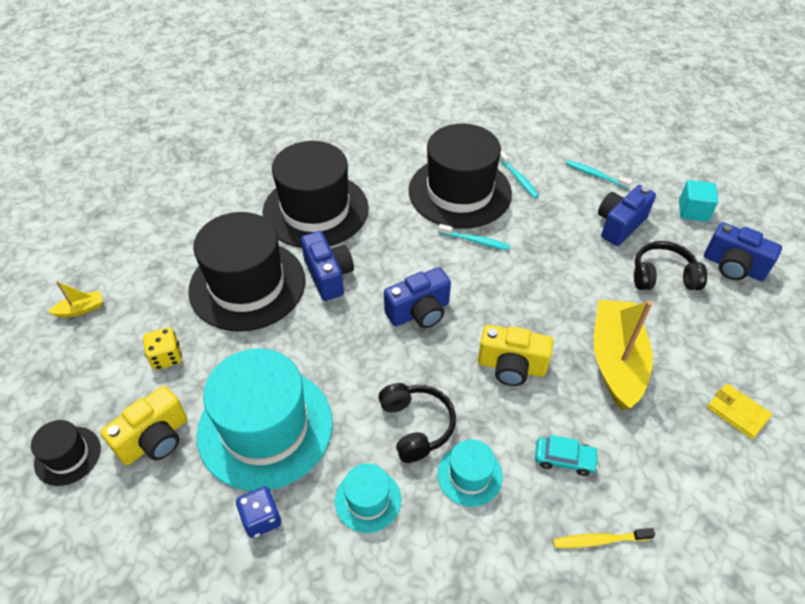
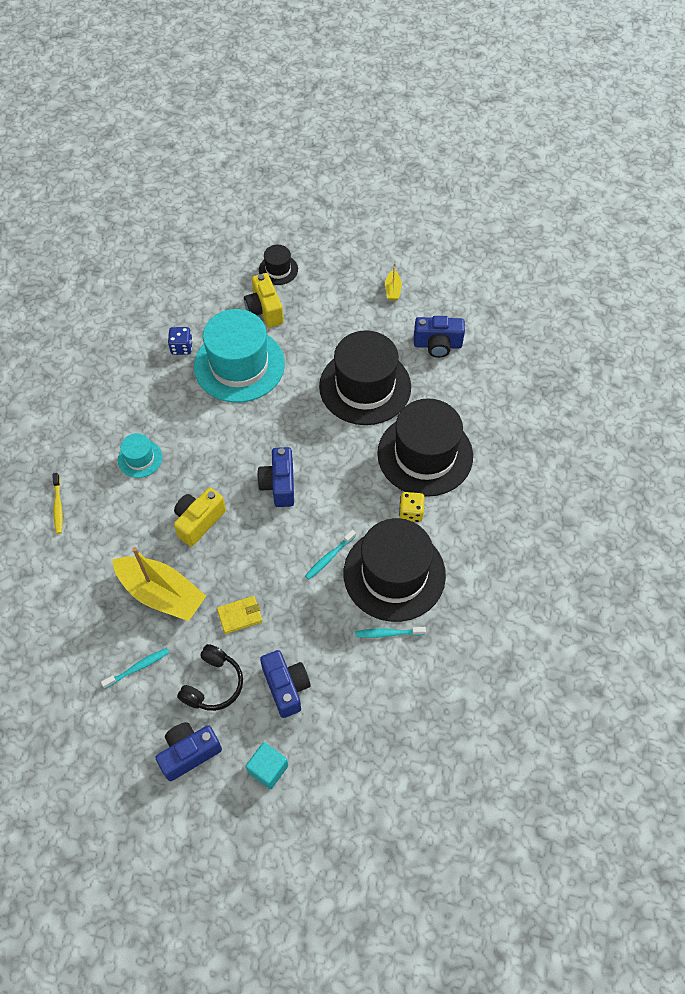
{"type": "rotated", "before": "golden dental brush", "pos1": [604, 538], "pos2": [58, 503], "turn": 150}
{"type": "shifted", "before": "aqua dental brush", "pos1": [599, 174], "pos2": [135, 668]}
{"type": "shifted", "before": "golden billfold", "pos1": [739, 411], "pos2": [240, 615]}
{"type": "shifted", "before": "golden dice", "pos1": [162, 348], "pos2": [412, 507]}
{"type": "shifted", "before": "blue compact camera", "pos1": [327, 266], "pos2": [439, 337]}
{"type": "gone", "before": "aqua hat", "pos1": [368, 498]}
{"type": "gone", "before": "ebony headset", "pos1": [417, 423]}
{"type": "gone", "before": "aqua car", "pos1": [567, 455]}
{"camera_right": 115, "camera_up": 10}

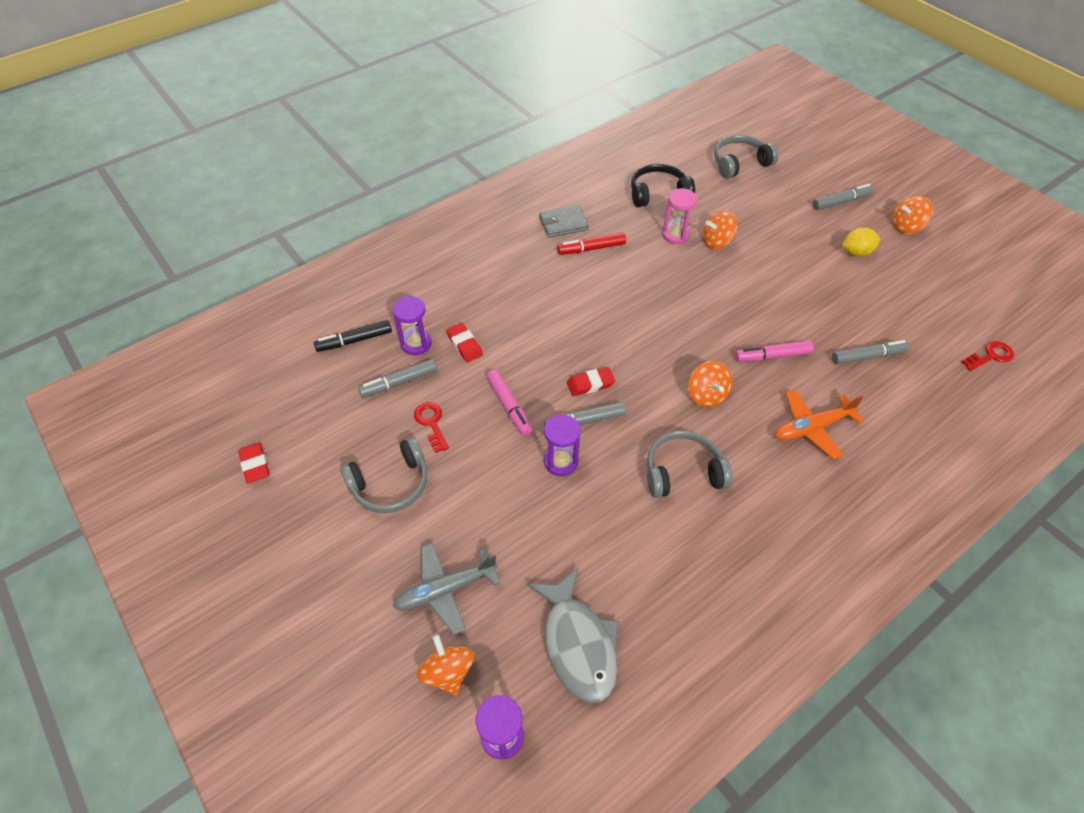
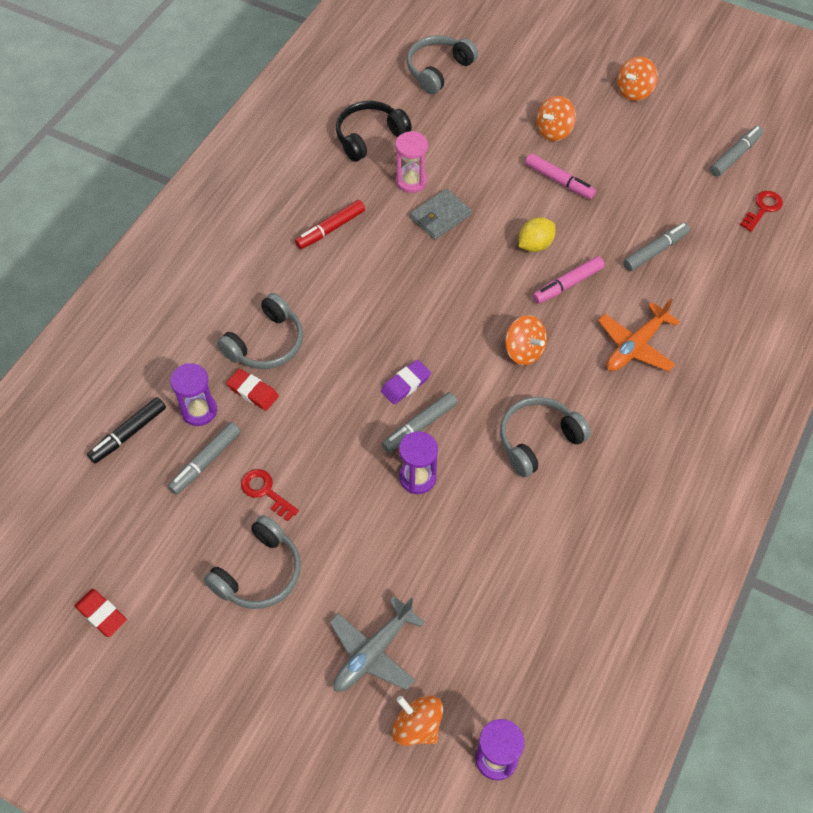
{"type": "new", "after": "grey headset", "pos2": [260, 331]}
{"type": "repainted", "before": "red gum eraser", "after": "purple gum eraser", "pos1": [591, 381], "pos2": [406, 382]}
{"type": "shifted", "before": "grey billfold", "pos1": [564, 221], "pos2": [441, 214]}
{"type": "shifted", "before": "golden citrus fruit", "pos1": [861, 242], "pos2": [537, 235]}
{"type": "shifted", "before": "pink marker", "pos1": [509, 403], "pos2": [560, 176]}
{"type": "shifted", "before": "bright orange toy top", "pos1": [720, 230], "pos2": [556, 118]}
{"type": "shifted", "before": "grey marker", "pos1": [843, 197], "pos2": [736, 151]}
{"type": "gone", "before": "grey fish", "pos1": [573, 635]}
{"camera_right": -25, "camera_up": 5}

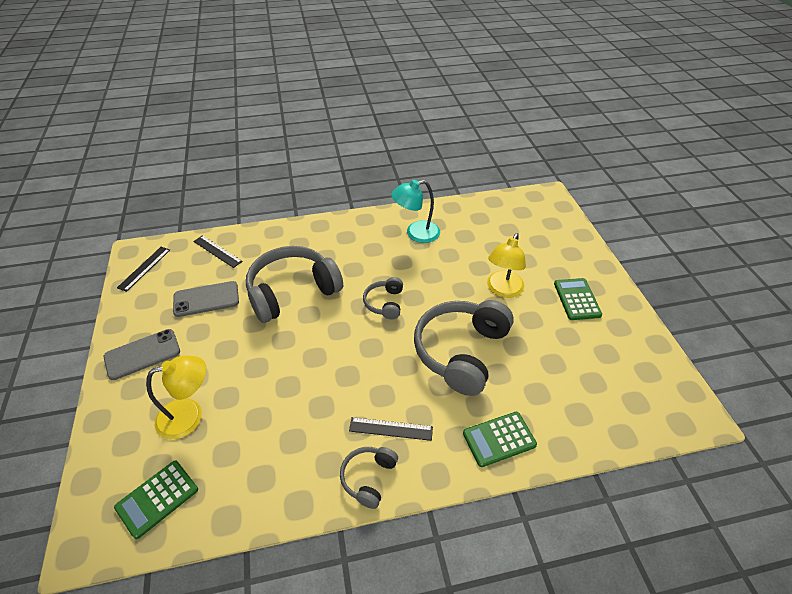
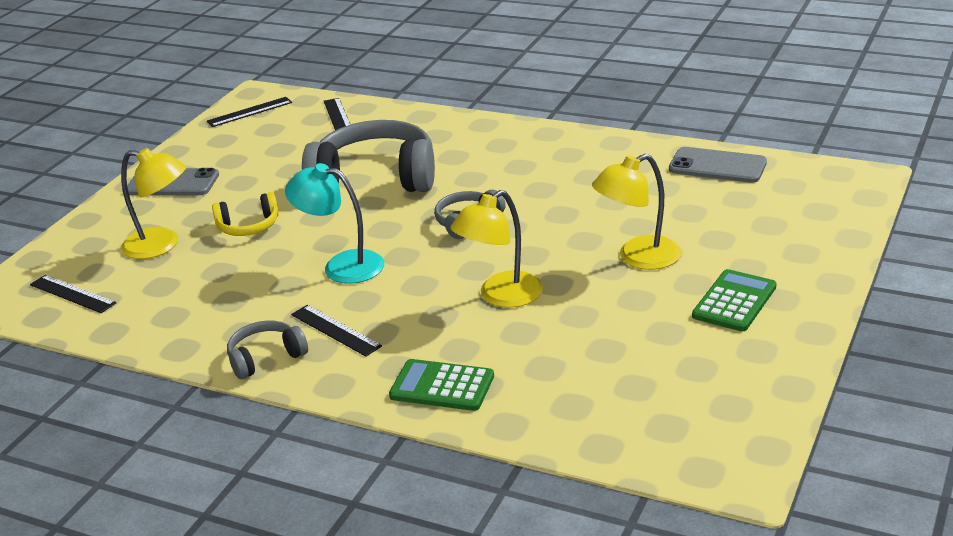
{"type": "swapped", "before": "leaf-green pocket calculator", "after": "ebony straightedge", "pos1": [156, 499], "pos2": [73, 294]}
{"type": "new", "after": "golden headset", "pos2": [245, 214]}
{"type": "shifted", "before": "aqua lamp", "pos1": [415, 211], "pos2": [334, 223]}
{"type": "swapped", "before": "grey headset", "after": "golden lamp", "pos1": [464, 348], "pos2": [496, 249]}
{"type": "shifted", "before": "grey phone", "pos1": [206, 299], "pos2": [718, 165]}
{"camera_right": 40, "camera_up": -15}

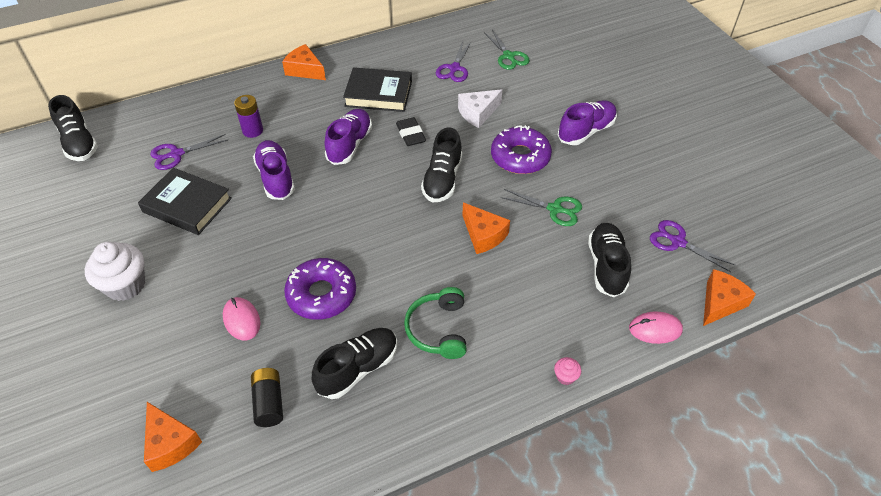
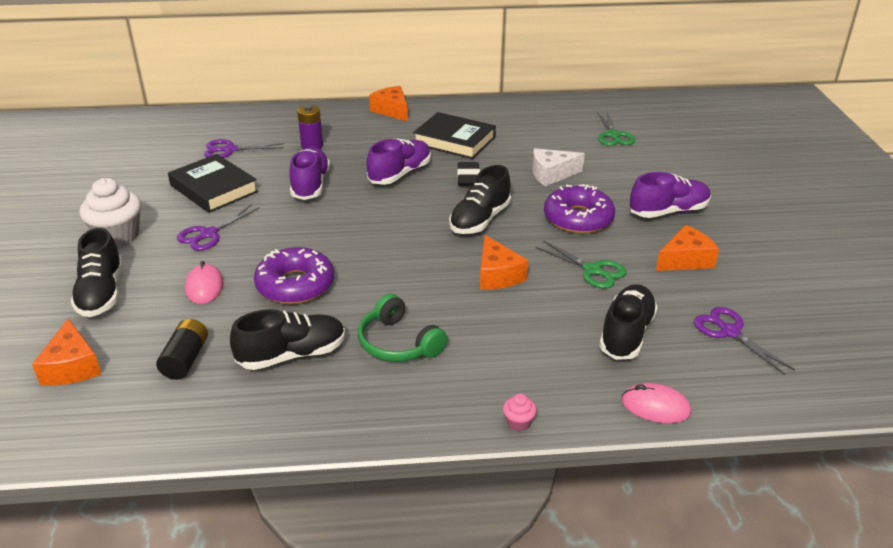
{"type": "shifted", "before": "ebony shoe", "pos1": [73, 128], "pos2": [97, 272]}
{"type": "shifted", "before": "purple scissors", "pos1": [454, 61], "pos2": [218, 228]}
{"type": "rotated", "before": "leaf-green headset", "pos1": [435, 323], "pos2": [402, 328], "turn": -60}
{"type": "shifted", "before": "bright orange cheese", "pos1": [729, 297], "pos2": [687, 248]}
{"camera_right": 20, "camera_up": -15}

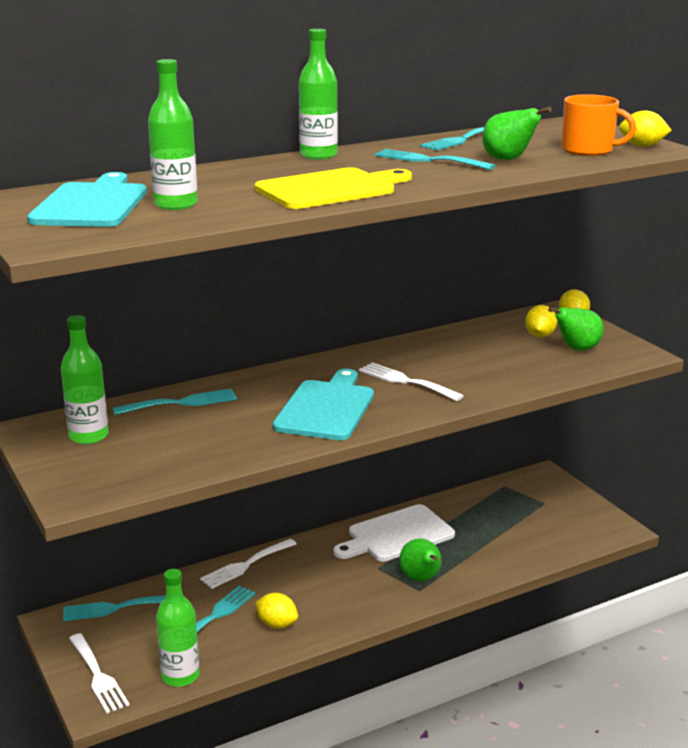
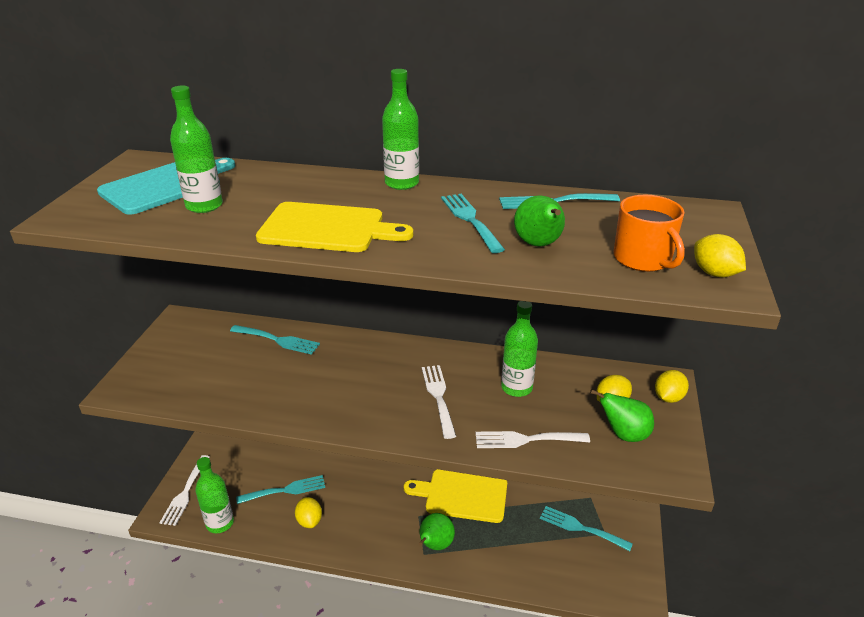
{"type": "repainted", "before": "pure white bread board", "after": "golden bread board", "pos1": [394, 532], "pos2": [455, 496]}
{"type": "shifted", "before": "pure white fork", "pos1": [248, 564], "pos2": [533, 439]}
{"type": "shifted", "before": "leaf-green drink bottle", "pos1": [85, 379], "pos2": [519, 349]}
{"type": "shifted", "before": "aqua fork", "pos1": [114, 608], "pos2": [586, 528]}
{"type": "gone", "before": "aqua bread board", "pos1": [323, 404]}
{"camera_right": 40, "camera_up": 10}

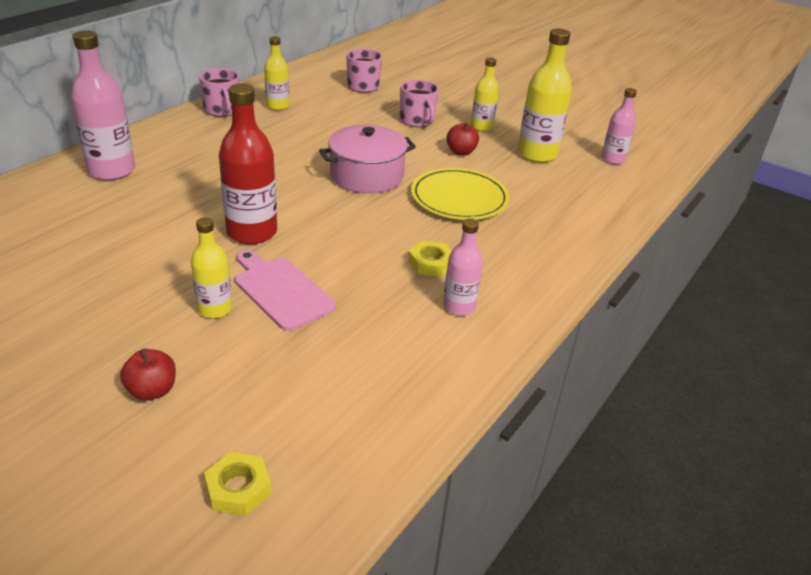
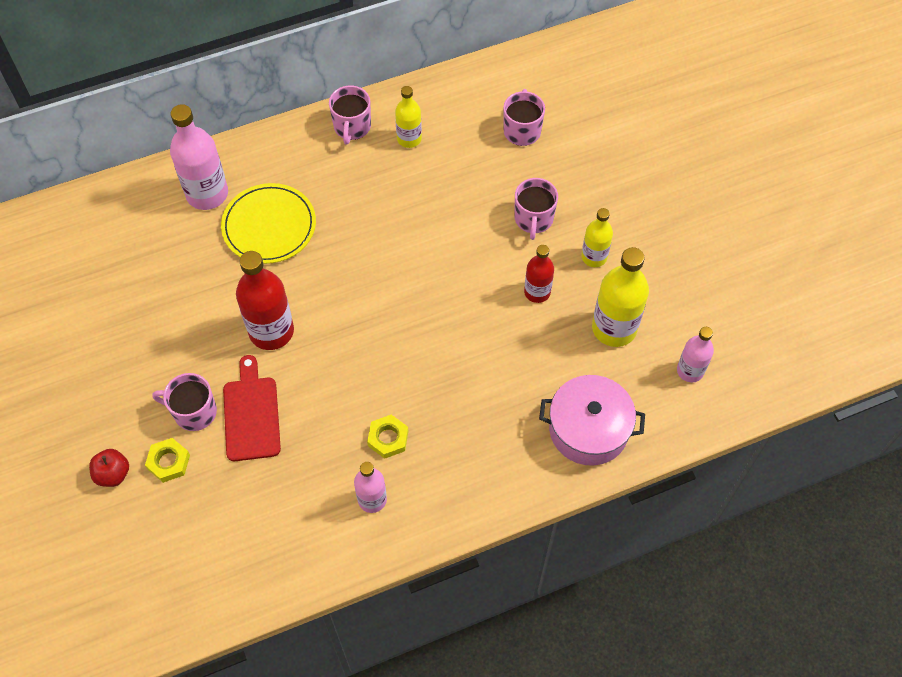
{"type": "shifted", "before": "golden nut", "pos1": [238, 484], "pos2": [167, 460]}
{"type": "swapped", "before": "golden drink bottle", "after": "pink tea mug", "pos1": [211, 268], "pos2": [184, 402]}
{"type": "shifted", "before": "golden dinner plate", "pos1": [460, 194], "pos2": [268, 223]}
{"type": "repainted", "before": "pink bread board", "after": "red bread board", "pos1": [285, 290], "pos2": [252, 408]}
{"type": "swapped", "before": "red toy apple", "after": "red drink bottle", "pos1": [462, 139], "pos2": [539, 274]}
{"type": "shifted", "before": "pink cooking pot", "pos1": [367, 159], "pos2": [592, 420]}
{"camera_right": 35, "camera_up": 25}

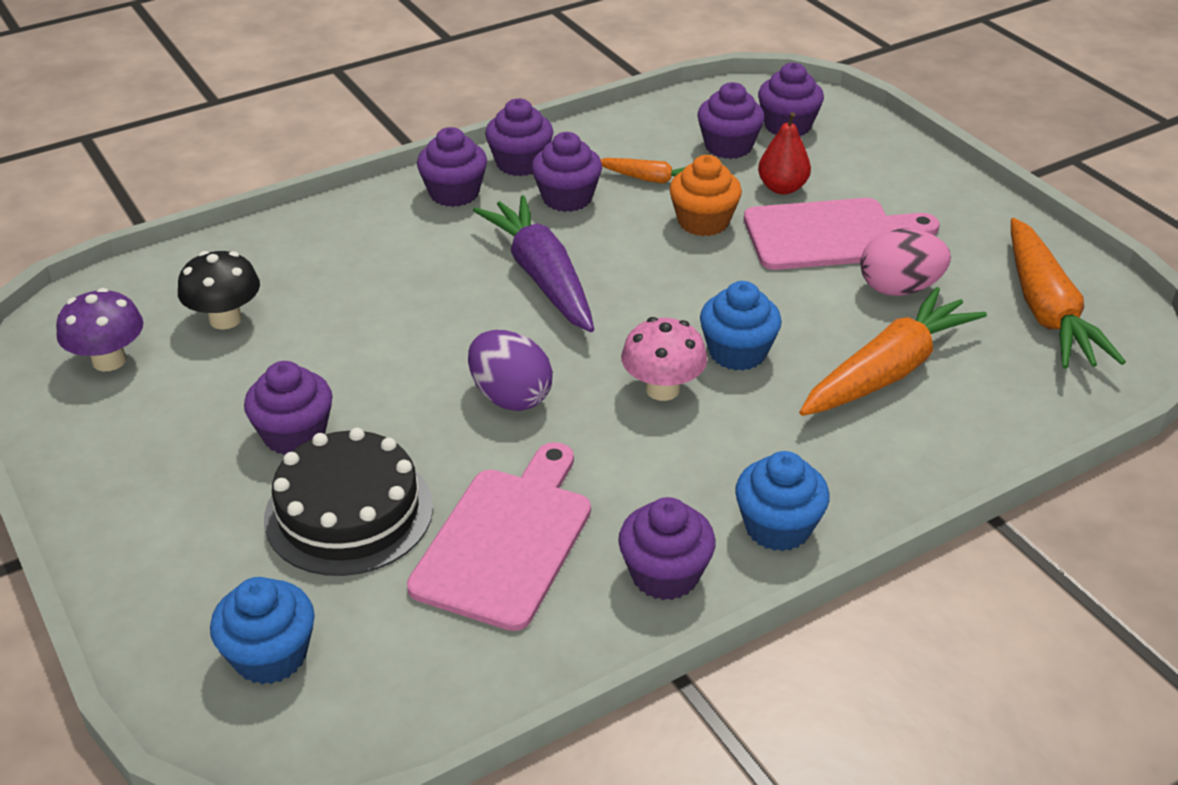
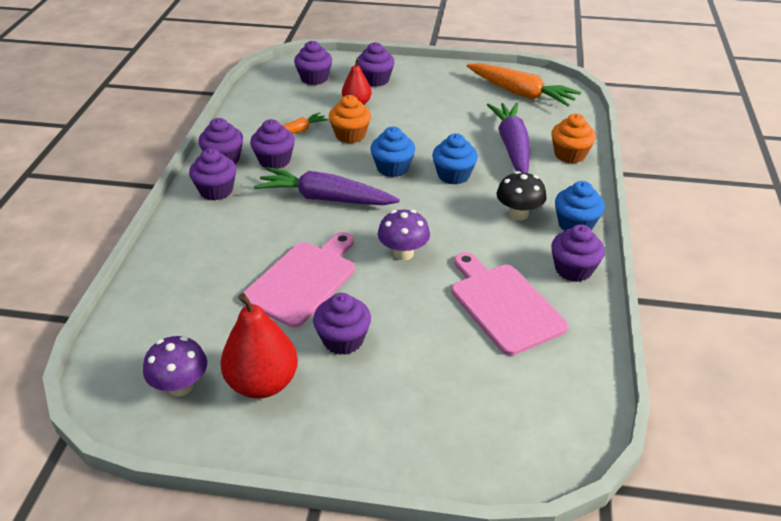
{"type": "new", "after": "red toy pear", "pos2": [259, 345]}
{"type": "shifted", "before": "pink bread board", "pos1": [842, 234], "pos2": [298, 279]}
{"type": "shifted", "before": "purple fairy cake", "pos1": [731, 120], "pos2": [375, 64]}
{"type": "shifted", "before": "blue fairy cake", "pos1": [262, 630], "pos2": [393, 152]}
{"type": "swapped", "before": "purple egg shape", "after": "purple fungus", "pos1": [510, 370], "pos2": [404, 235]}
{"type": "repainted", "before": "bright orange root vegetable", "after": "purple root vegetable", "pos1": [893, 351], "pos2": [508, 137]}
{"type": "shifted", "before": "ebony fungus", "pos1": [219, 290], "pos2": [521, 196]}
{"type": "new", "after": "bright orange fairy cake", "pos2": [573, 138]}
{"type": "gone", "before": "ebony layer cake", "pos1": [348, 502]}
{"type": "gone", "before": "pink fungus", "pos1": [664, 359]}
{"type": "gone", "before": "pink egg shape", "pos1": [906, 262]}
{"camera_right": -50, "camera_up": 0}

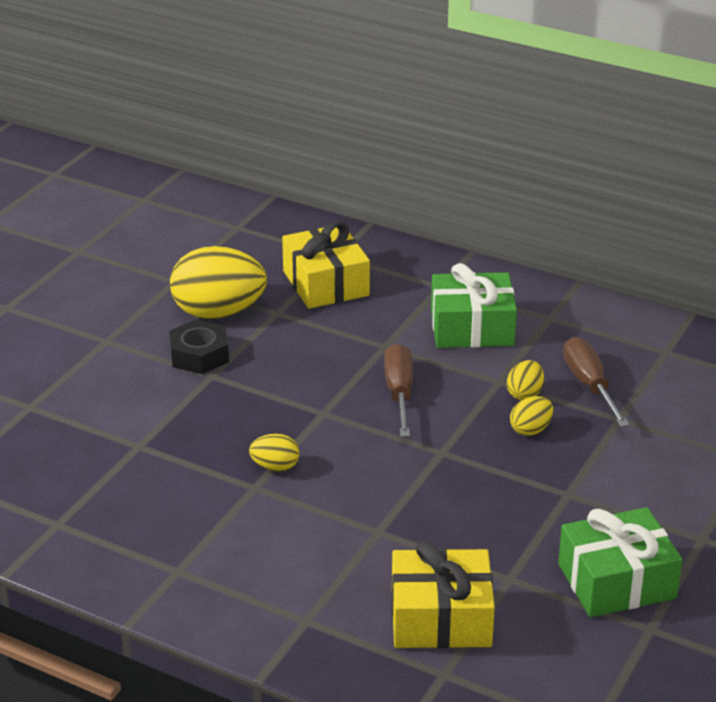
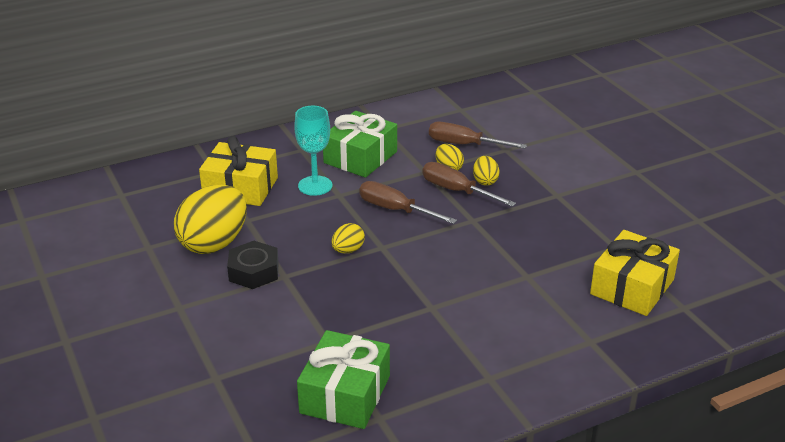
{"type": "new", "after": "aqua wine glass", "pos2": [313, 151]}
{"type": "shifted", "before": "leaf-green gift", "pos1": [620, 562], "pos2": [343, 379]}
{"type": "shifted", "before": "golden egg shape", "pos1": [274, 453], "pos2": [348, 238]}
{"type": "new", "after": "dark brown screwdriver", "pos2": [469, 184]}
{"camera_right": -55, "camera_up": 0}

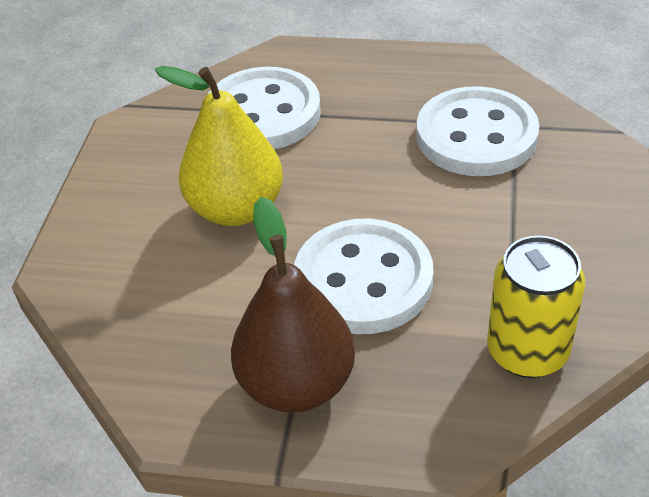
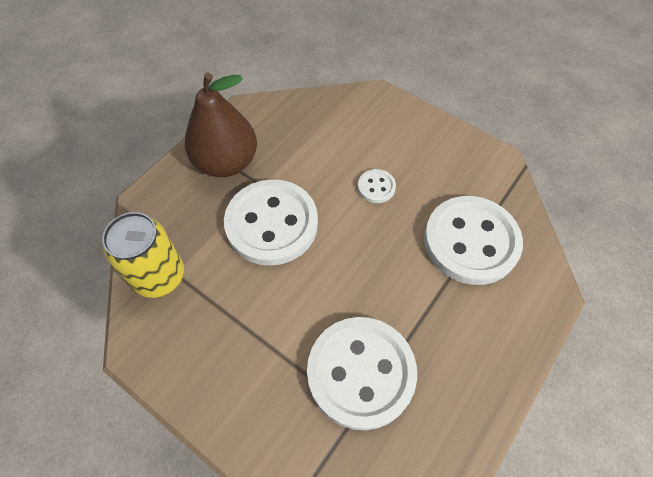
{"type": "swapped", "before": "golden toy pear", "after": "pure white sewing button", "pos1": [219, 146], "pos2": [377, 186]}
{"camera_right": 115, "camera_up": 15}

